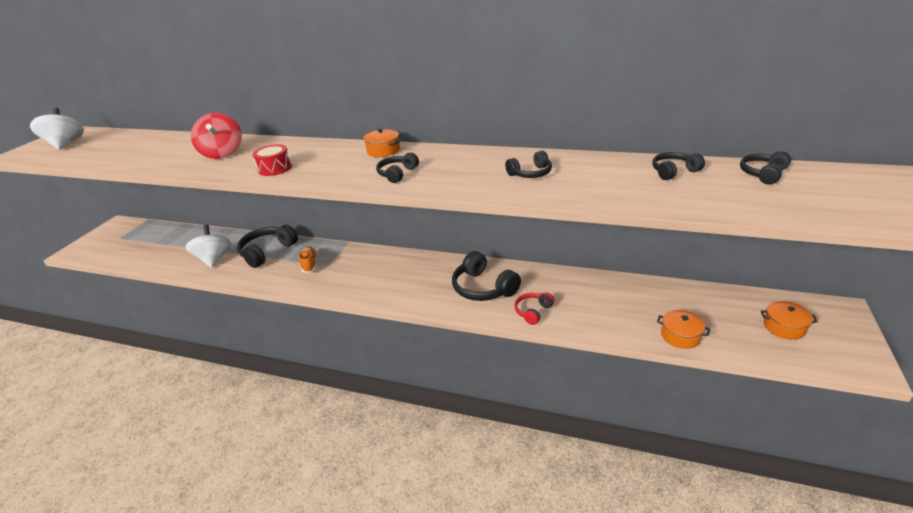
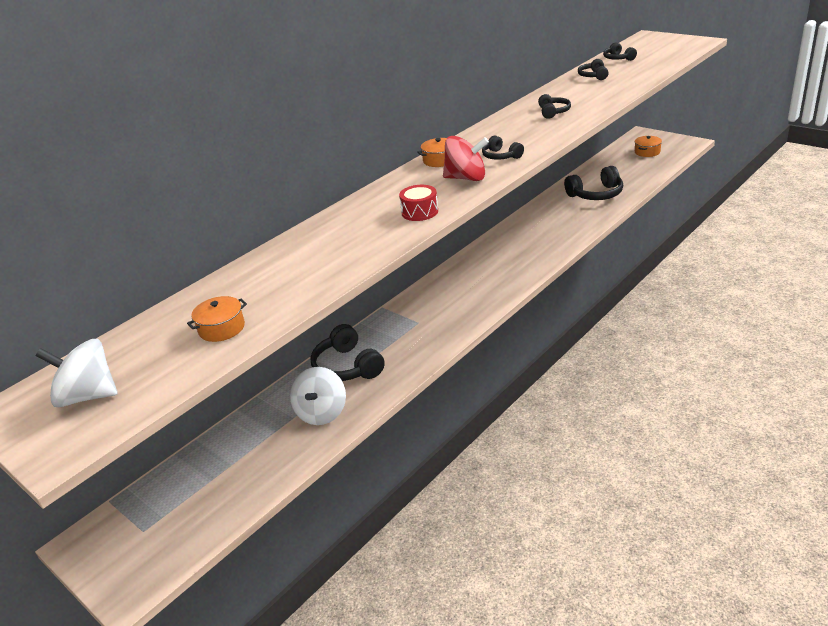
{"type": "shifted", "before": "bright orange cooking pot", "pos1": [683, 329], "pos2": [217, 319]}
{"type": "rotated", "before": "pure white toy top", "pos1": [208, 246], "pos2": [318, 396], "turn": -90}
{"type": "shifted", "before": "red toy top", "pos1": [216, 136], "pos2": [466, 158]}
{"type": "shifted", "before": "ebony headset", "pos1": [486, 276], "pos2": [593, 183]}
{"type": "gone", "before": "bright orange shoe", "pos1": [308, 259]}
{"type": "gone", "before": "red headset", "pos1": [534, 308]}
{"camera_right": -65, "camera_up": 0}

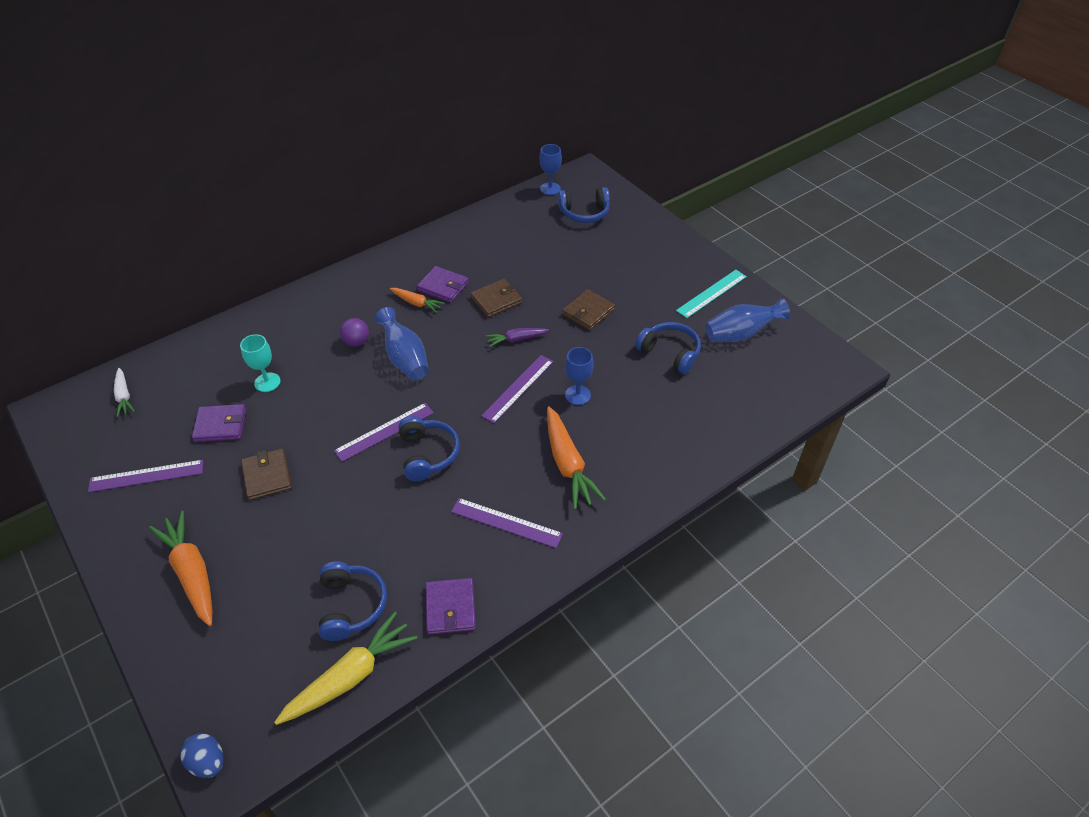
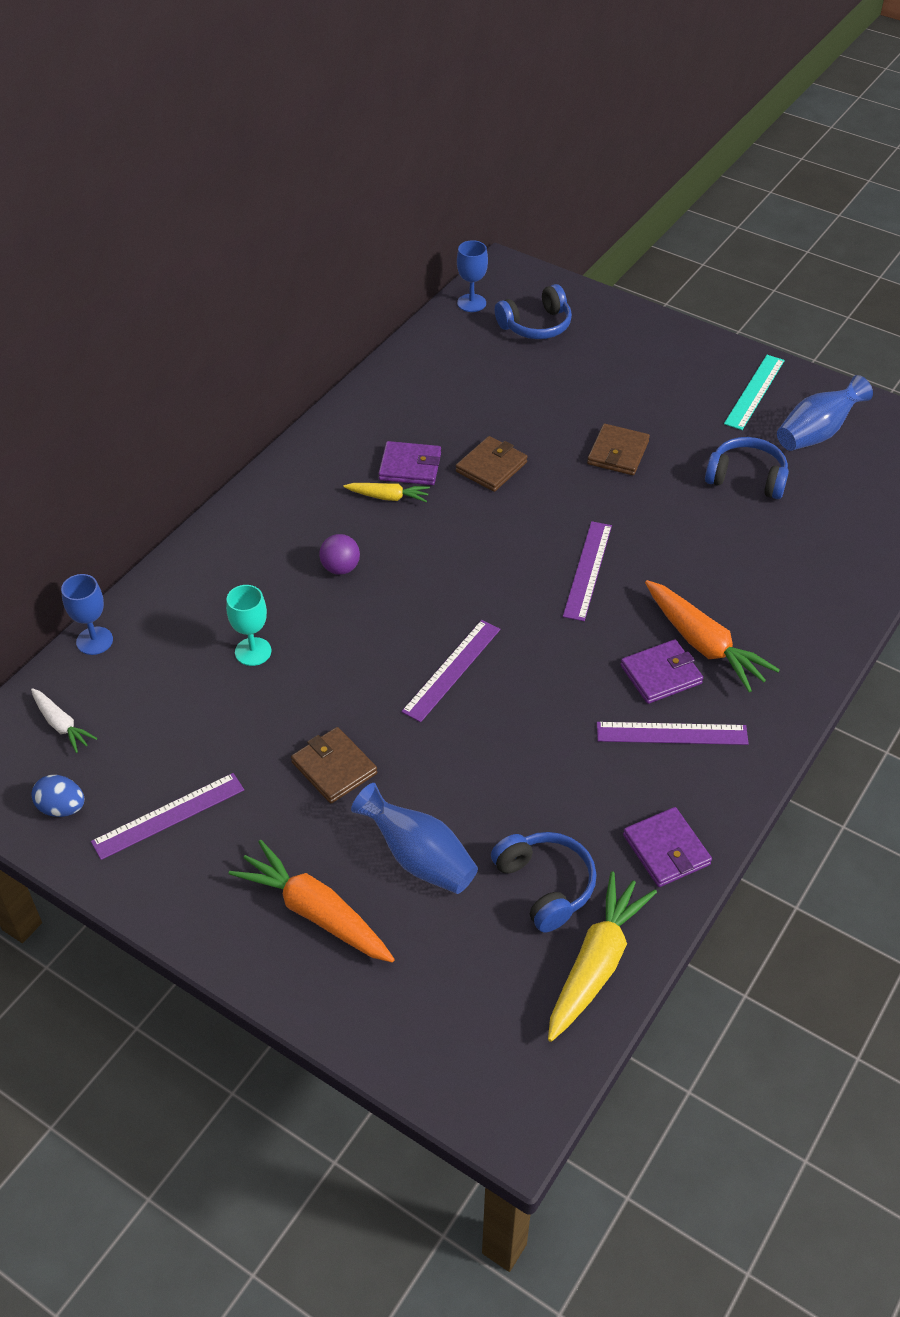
{"type": "shifted", "before": "blue egg shape", "pos1": [202, 755], "pos2": [57, 796]}
{"type": "shifted", "before": "blue wine glass", "pos1": [579, 376], "pos2": [87, 614]}
{"type": "repainted", "before": "bright orange root vegetable", "after": "golden root vegetable", "pos1": [417, 300], "pos2": [386, 492]}
{"type": "shifted", "before": "blue tall vase", "pos1": [401, 343], "pos2": [414, 838]}
{"type": "shifted", "before": "purple billfold", "pos1": [219, 423], "pos2": [661, 671]}
{"type": "gone", "before": "blue headset", "pos1": [429, 448]}
{"type": "gone", "before": "purple root vegetable", "pos1": [517, 337]}
{"camera_right": -20, "camera_up": 0}

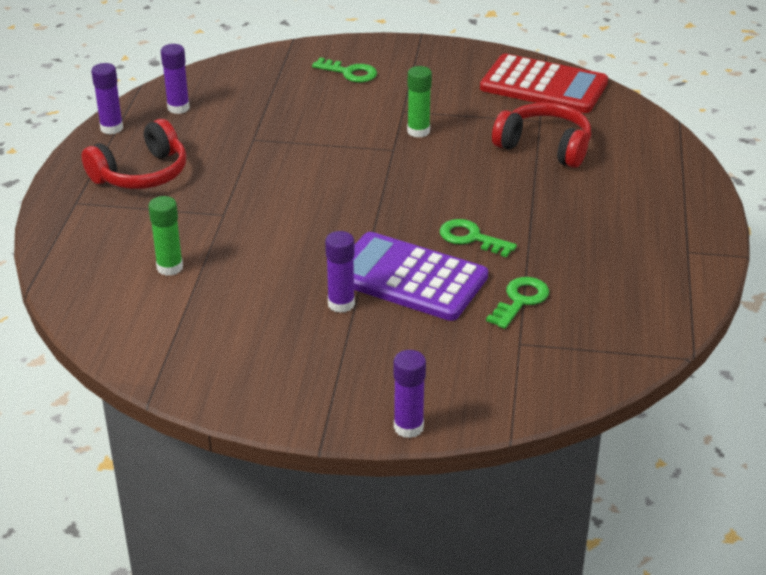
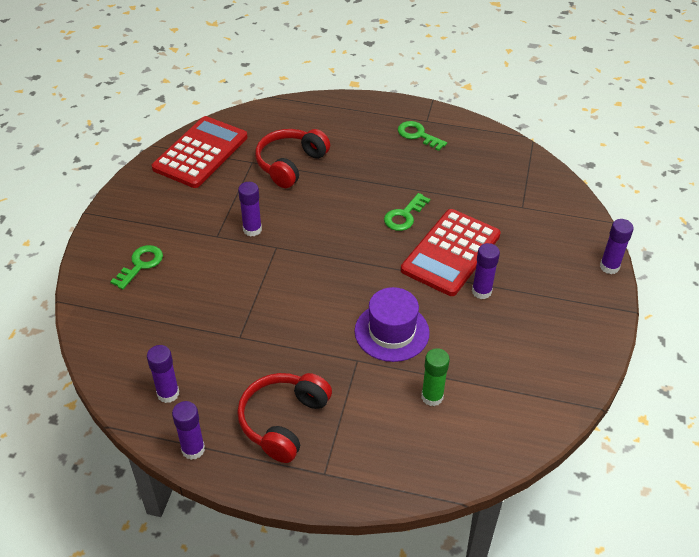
{"type": "rotated", "before": "red headset", "pos1": [134, 154], "pos2": [284, 418], "turn": -120}
{"type": "repainted", "before": "leaf-green glue", "after": "purple glue", "pos1": [419, 102], "pos2": [250, 209]}
{"type": "new", "after": "purple hat", "pos2": [392, 324]}
{"type": "shifted", "before": "leaf-green door key", "pos1": [517, 303], "pos2": [422, 136]}
{"type": "repainted", "before": "purple pocket calculator", "after": "red pocket calculator", "pos1": [421, 276], "pos2": [451, 252]}
{"camera_right": -85, "camera_up": 10}

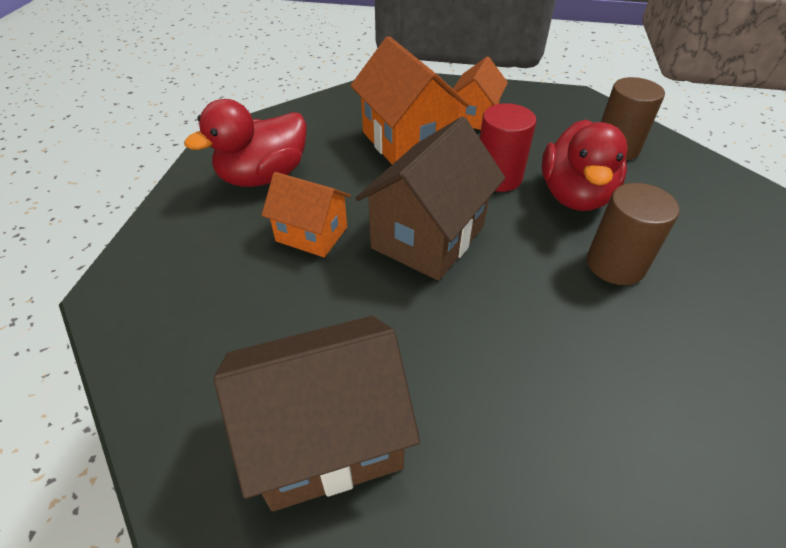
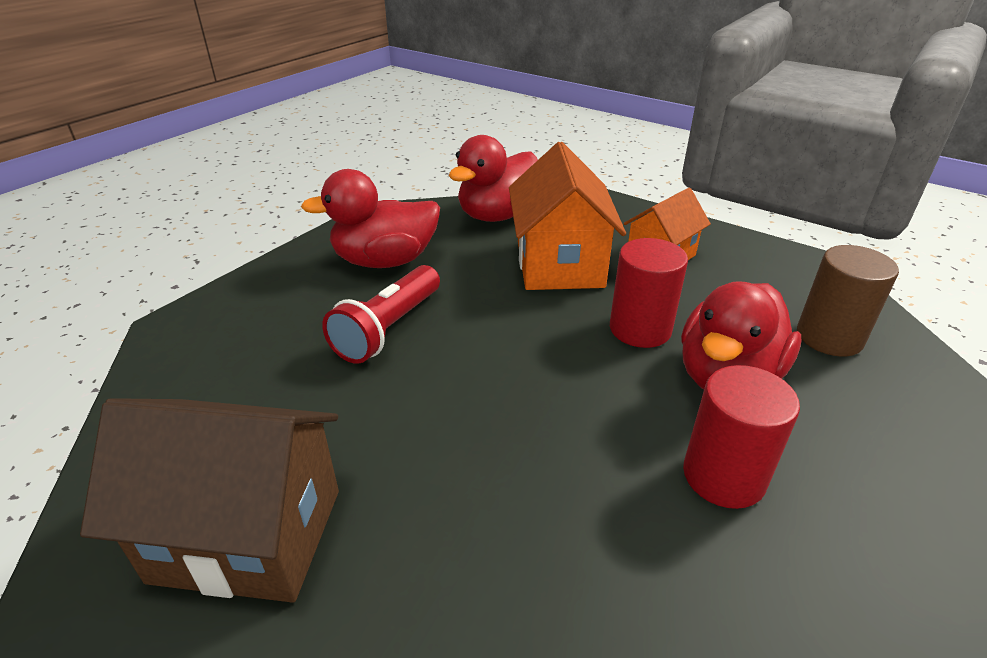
{"type": "swapped", "before": "bright orange cottage", "after": "red torch", "pos1": [306, 214], "pos2": [381, 314]}
{"type": "new", "after": "red toy duck", "pos2": [493, 178]}
{"type": "repainted", "before": "dark brown solid cylinder", "after": "red solid cylinder", "pos1": [633, 234], "pos2": [741, 437]}
{"type": "gone", "before": "dark brown cottage", "pos1": [430, 199]}
{"camera_right": 25, "camera_up": -10}

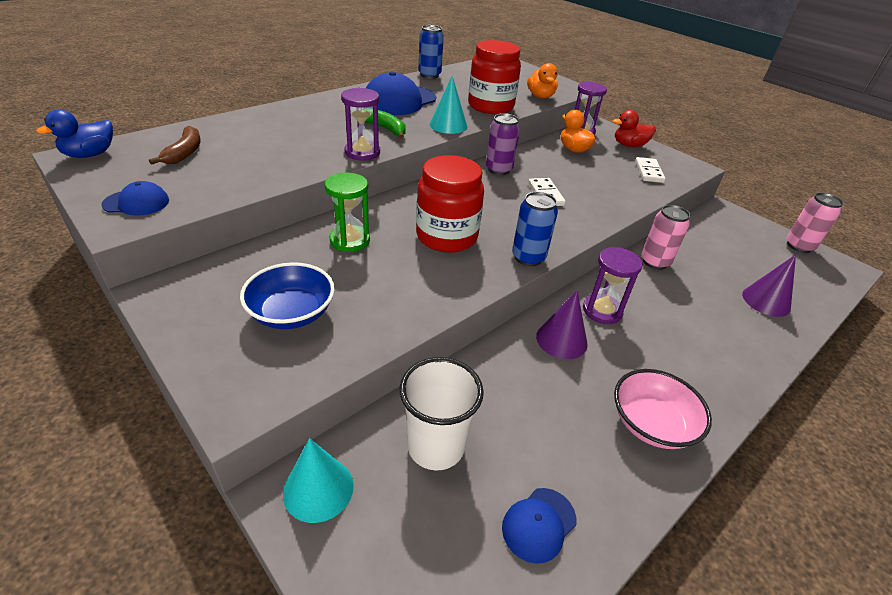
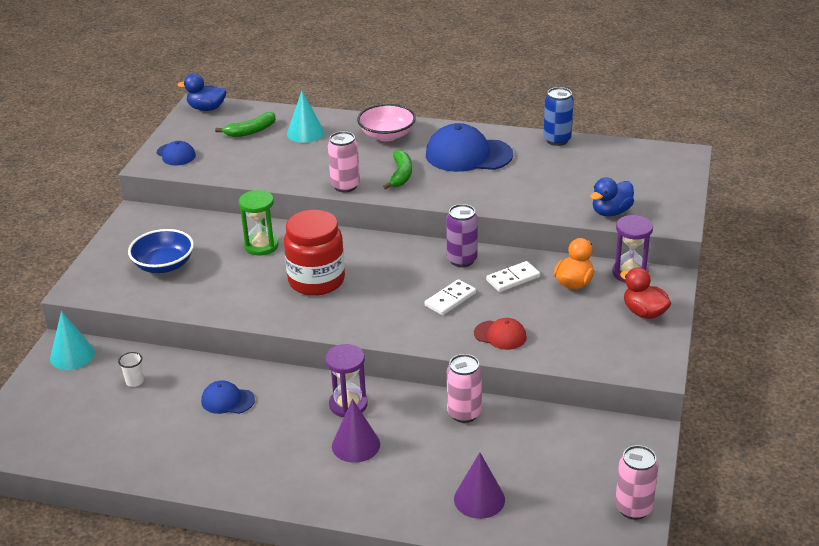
{"type": "scaled", "before": "pure white cup", "pos1": [441, 414], "pos2": [131, 369], "scale": 0.44}
{"type": "shifted", "before": "blue baseball cap", "pos1": [539, 526], "pos2": [228, 397]}
{"type": "repainted", "before": "dark brown banana fruit", "after": "leaf-green banana fruit", "pos1": [175, 145], "pos2": [245, 124]}
{"type": "shifted", "before": "aqua solid cone", "pos1": [448, 105], "pos2": [305, 117]}
{"type": "swapped", "before": "purple sandglass", "after": "pink can", "pos1": [360, 124], "pos2": [344, 161]}
{"type": "shifted", "before": "purple solid cone", "pos1": [561, 325], "pos2": [356, 431]}
{"type": "shifted", "before": "pink bowl", "pos1": [663, 409], "pos2": [386, 122]}
{"type": "new", "after": "red baseball cap", "pos2": [500, 334]}
{"type": "shifted", "before": "pure white domino tile", "pos1": [650, 170], "pos2": [513, 276]}
{"type": "repainted", "before": "bright orange toy duck", "after": "blue toy duck", "pos1": [542, 81], "pos2": [612, 196]}
{"type": "gone", "before": "red jam jar", "pos1": [494, 77]}
{"type": "gone", "before": "blue can", "pos1": [535, 228]}
{"camera_right": 60, "camera_up": -5}

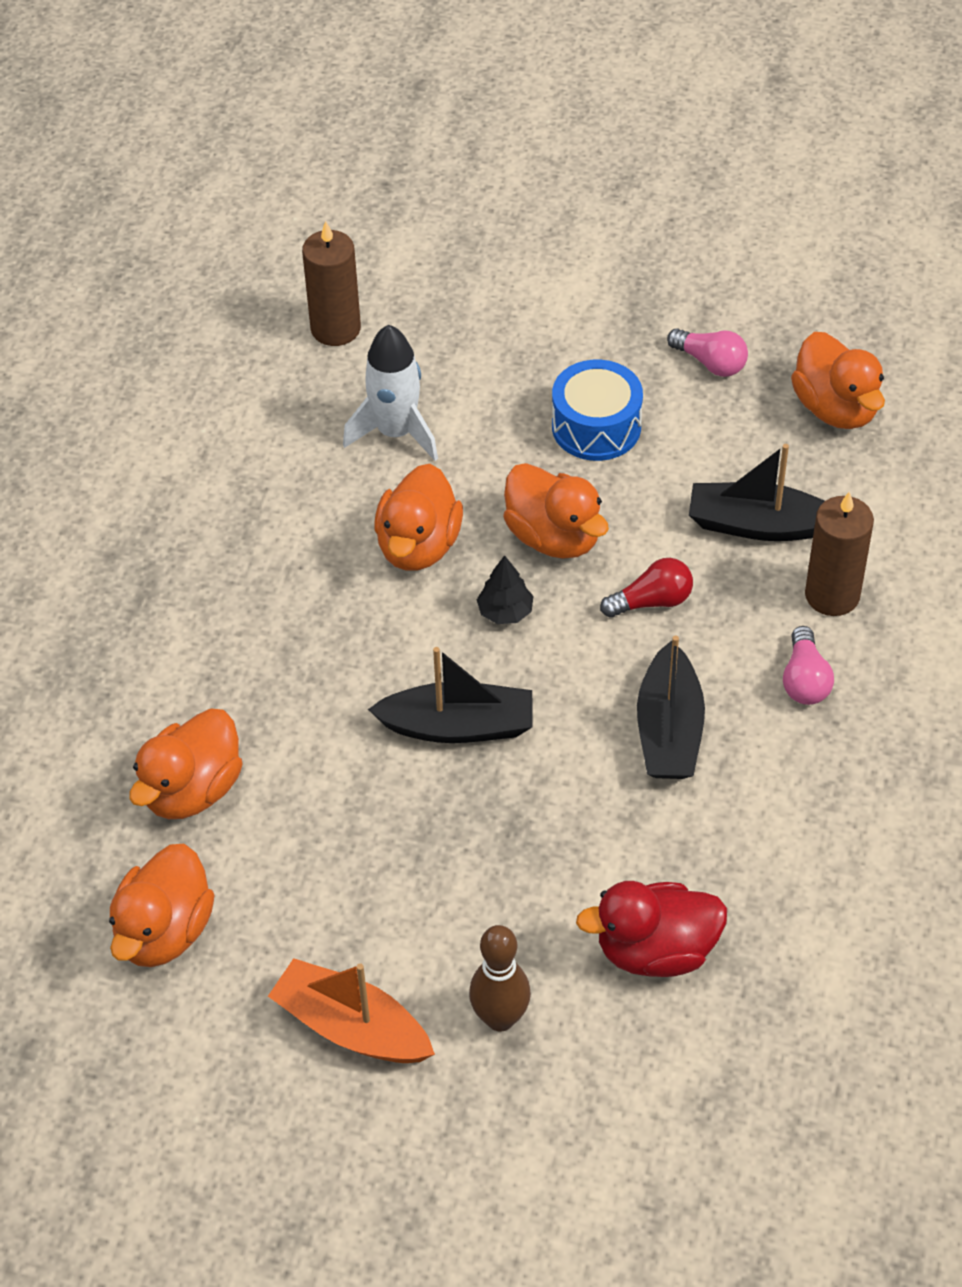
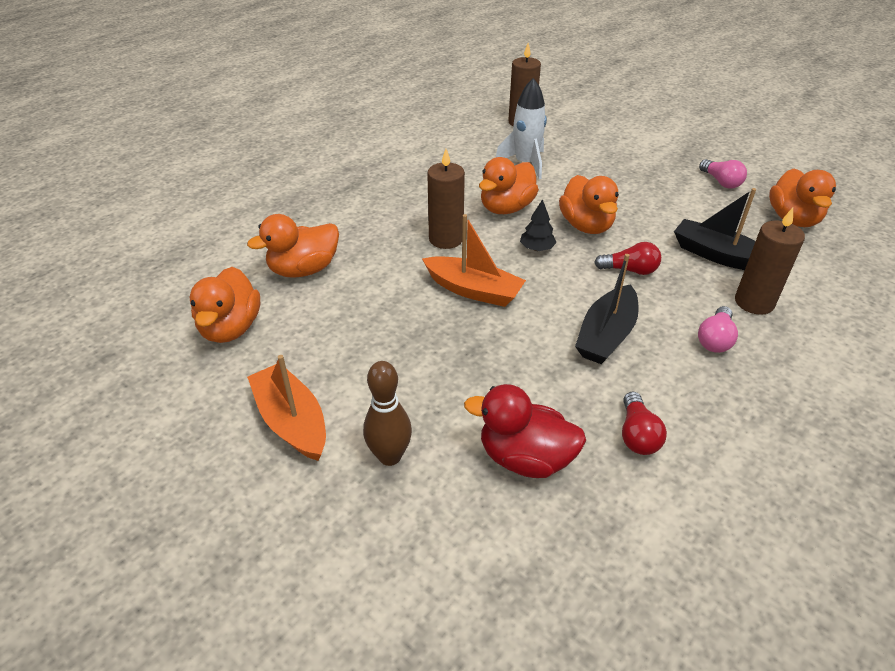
{"type": "rotated", "before": "bright orange toy duck", "pos1": [162, 905], "pos2": [225, 305], "turn": -45}
{"type": "repainted", "before": "ebony boat", "after": "bright orange boat", "pos1": [450, 695], "pos2": [474, 260]}
{"type": "new", "after": "dark brown pillar candle", "pos2": [446, 199]}
{"type": "new", "after": "red lightbulb", "pos2": [644, 423]}
{"type": "gone", "before": "blue drum", "pos1": [597, 410]}
{"camera_right": 25, "camera_up": -10}

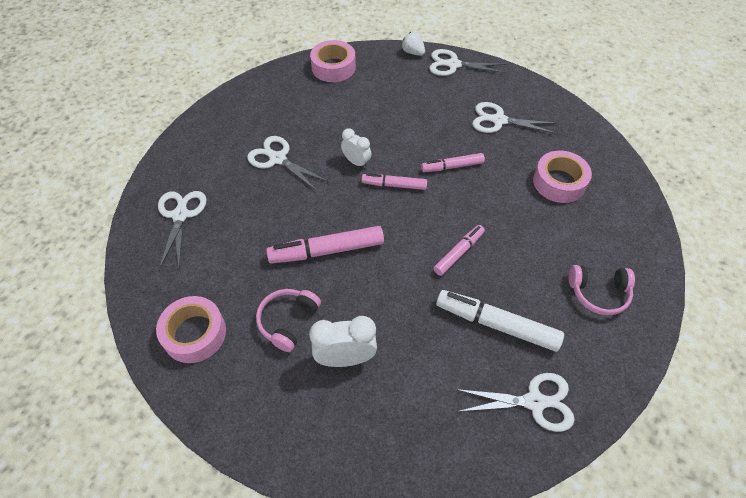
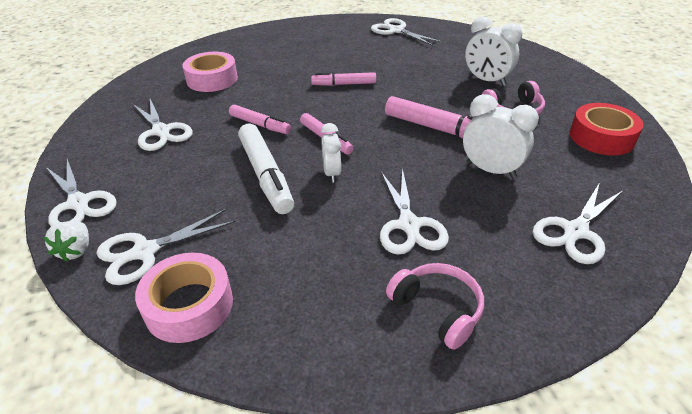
{"type": "new", "after": "pure white scissors", "pos2": [166, 247]}
{"type": "shifted", "before": "pure white marker", "pos1": [500, 321], "pos2": [266, 169]}
{"type": "shifted", "before": "pink headset", "pos1": [602, 290], "pos2": [435, 306]}
{"type": "new", "after": "pure white bedside clock", "pos2": [501, 136]}
{"type": "repainted", "before": "pink tape", "after": "red tape", "pos1": [191, 329], "pos2": [606, 129]}
{"camera_right": -135, "camera_up": -15}

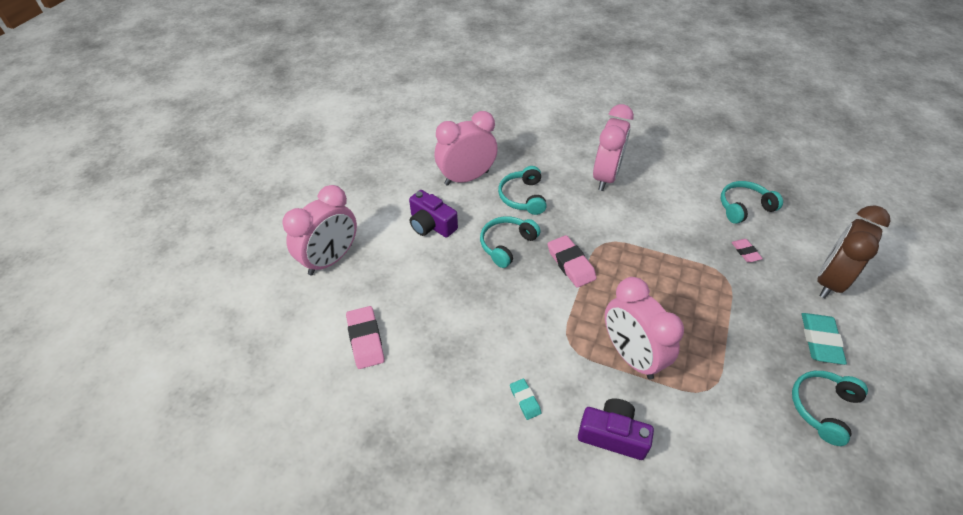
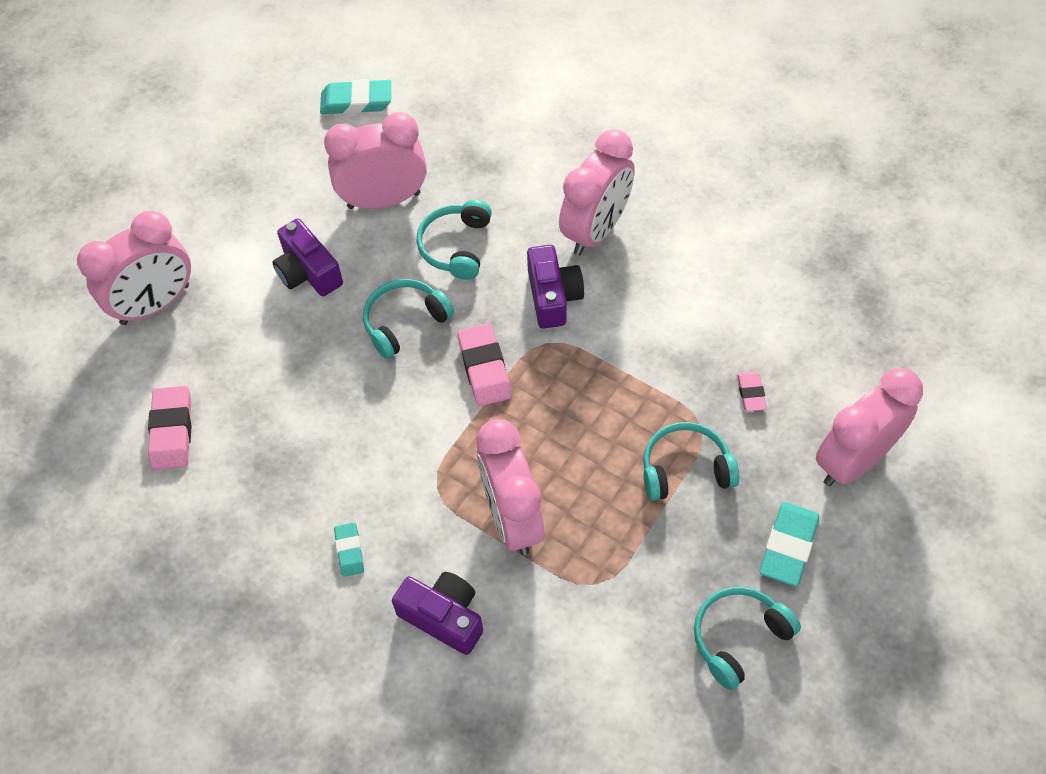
{"type": "new", "after": "aqua gum eraser", "pos2": [355, 96]}
{"type": "new", "after": "purple compact camera", "pos2": [555, 287]}
{"type": "shifted", "before": "aqua headset", "pos1": [752, 202], "pos2": [691, 461]}
{"type": "repainted", "before": "dark brown bedside clock", "after": "pink bedside clock", "pos1": [853, 251], "pos2": [869, 427]}
{"camera_right": 15, "camera_up": 10}

